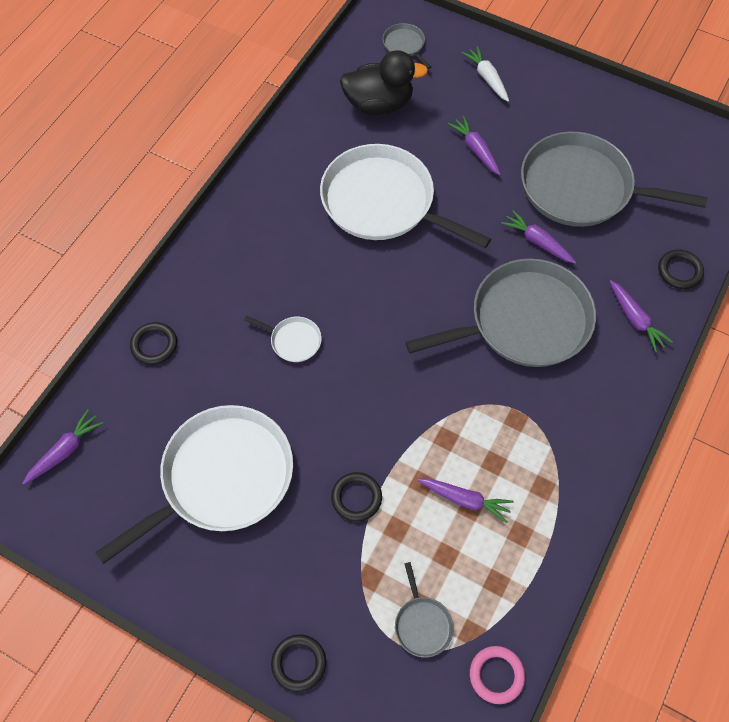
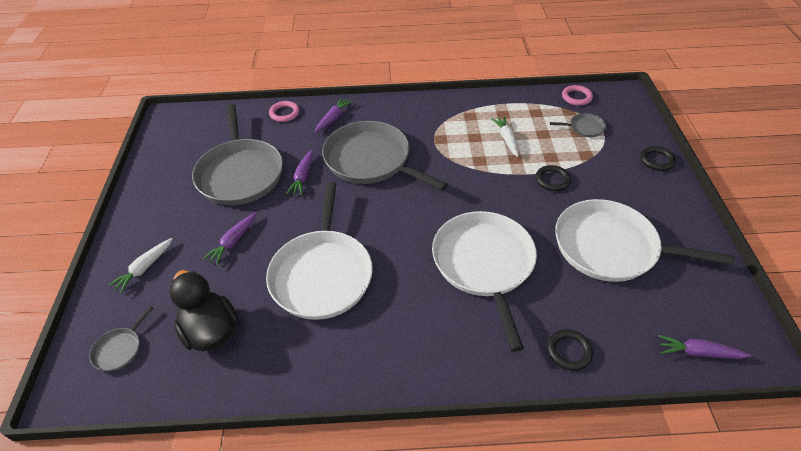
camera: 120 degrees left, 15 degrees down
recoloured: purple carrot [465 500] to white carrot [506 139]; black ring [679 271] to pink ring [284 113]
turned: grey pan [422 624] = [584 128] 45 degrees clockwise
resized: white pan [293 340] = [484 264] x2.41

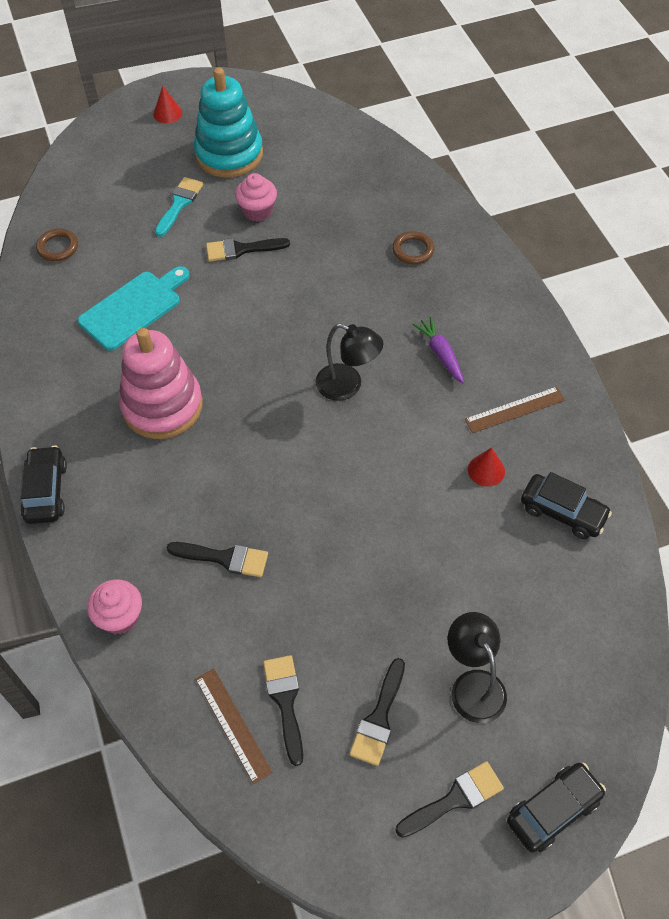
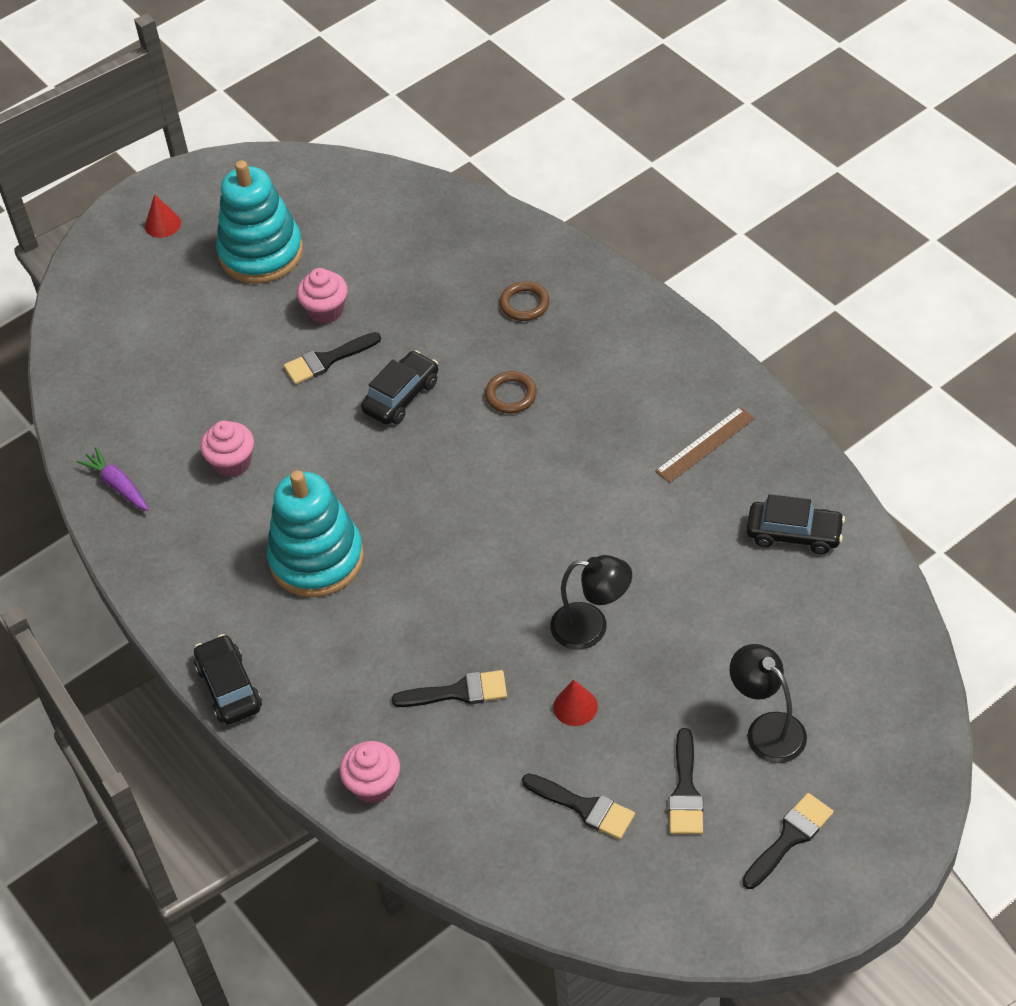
camera: 15 degrees left, 5 degrees down
removed: turquoise brush [179 204]; brown ruler [233 724]
moved: brown ring [58 247] to [511 395]; black lamp [347 386] to [591 627]; purple carrot [440 354] to [118 485]; red cone [486 470] to [575 706]; black car [553 810] to [401 396]
replaced: turquoise cutting board [134 308] to pink cupcake [232 463]
recoloured: pink stacking toy [162 406] to turquoise stacking toy [316 559]
turned: black brush [285 702] = [584 807] 150 degrees clockwise

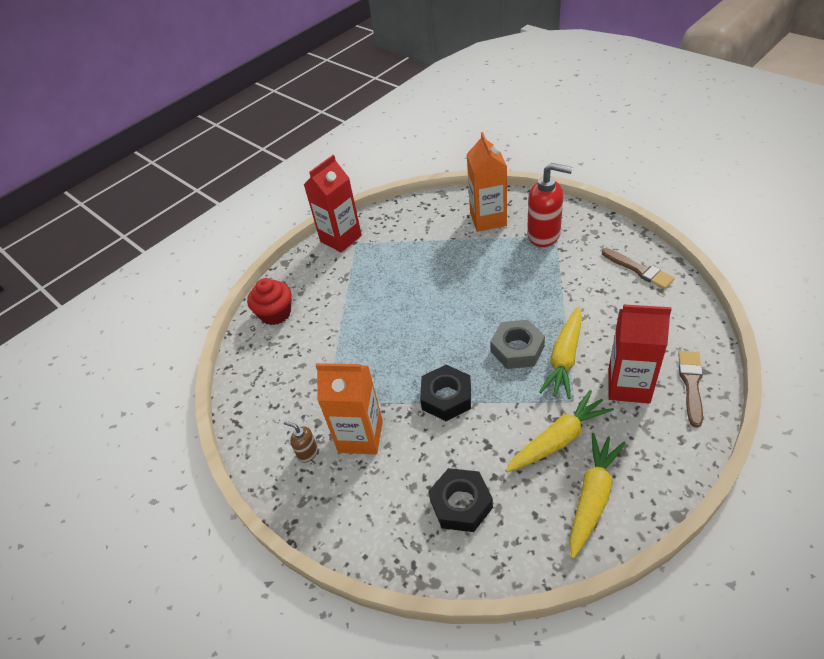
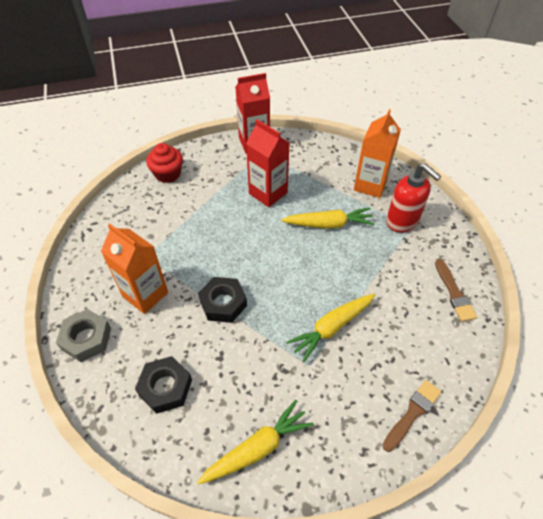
camera: 25 degrees right, 5 degrees up
removed: brown soap dispenser [307 453]
moved: grey nut [517 349] to [86 339]; yellow carrot [558 439] to [328 224]; red carton [628 385] to [268 193]

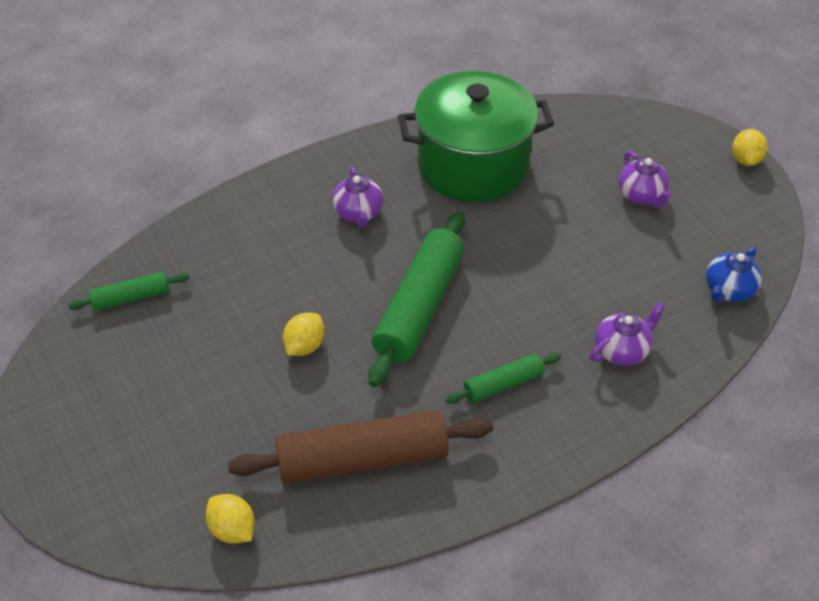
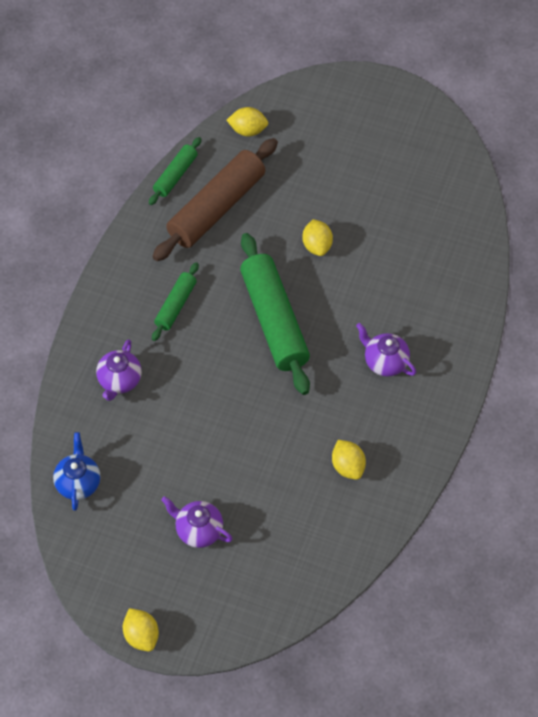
camera: 140 degrees right, 10 degrees up
moved: green rolling pin [131 297] to [175 175]
replaced: green pot [472 165] to yellow lemon [348 466]

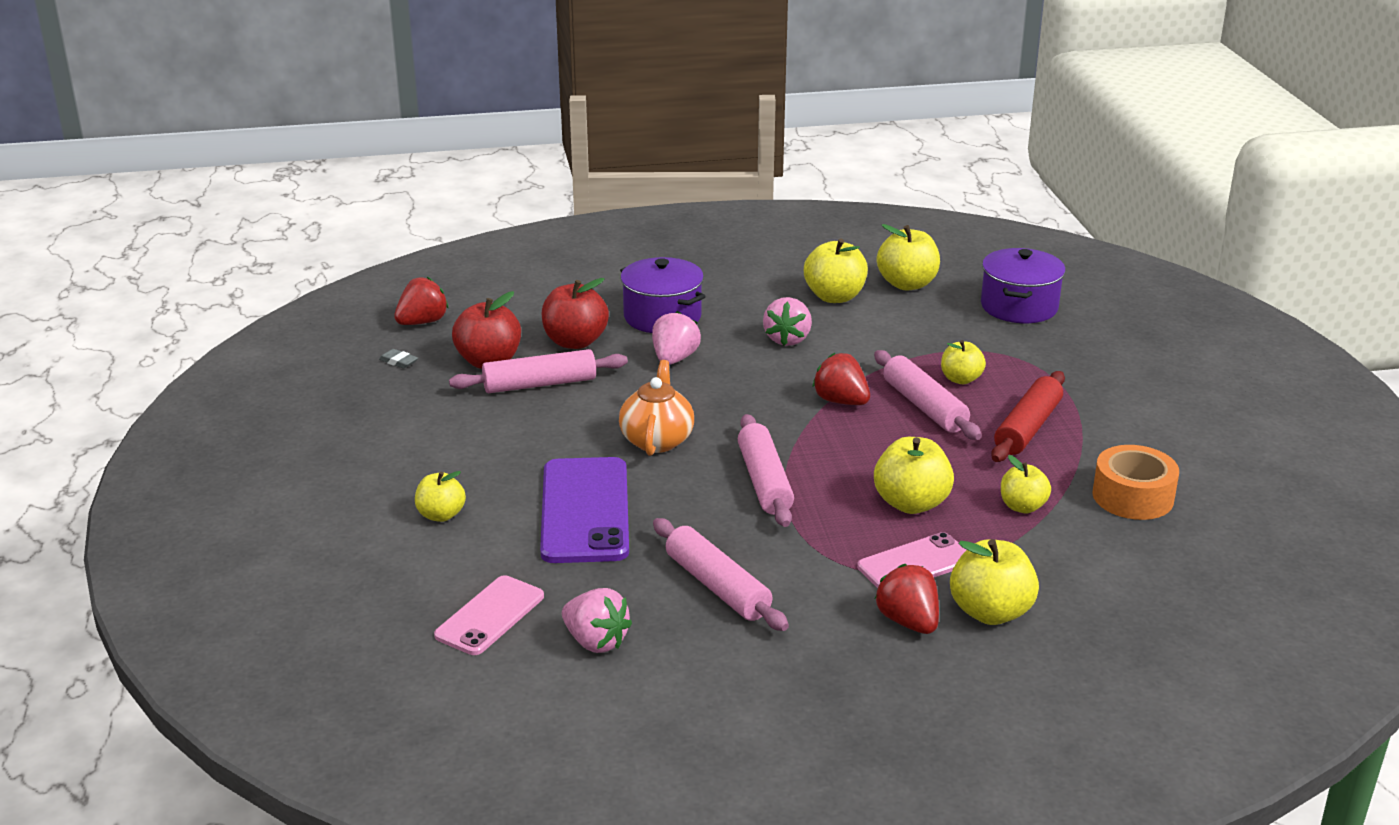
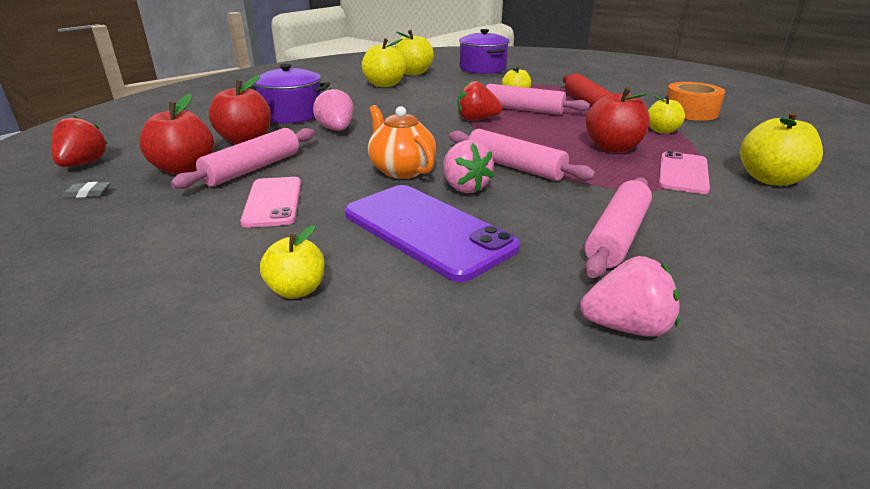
camera: 40 degrees left, 0 degrees up
removed: red strawberry [908 622]
moved: pink phone [490 616] to [273 202]; pink strawberry [787 339] to [464 187]
recoloured: yellow apple [911 503] to red apple [613 148]
turned: pink rolling pin [717 587] = [617 236] 75 degrees counterclockwise

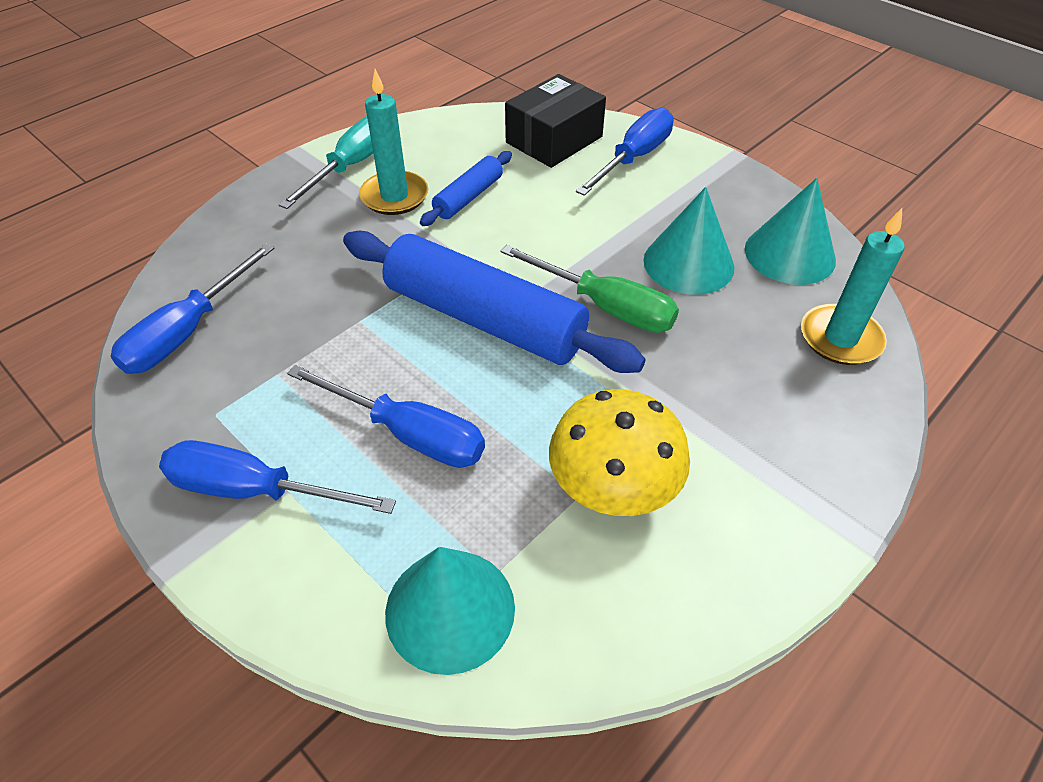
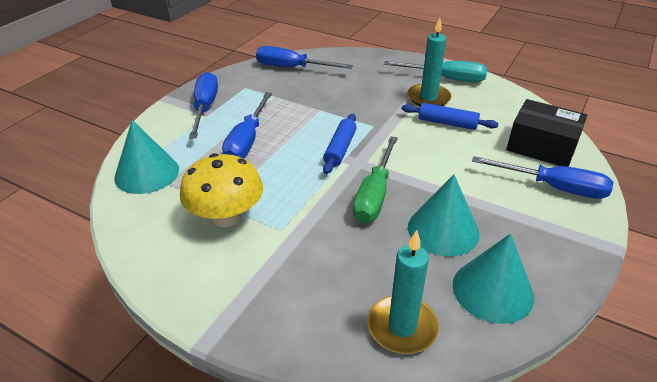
camera: 75 degrees right, 10 degrees down
resized: blue rolling pin [484 319] = [340 149] x0.49

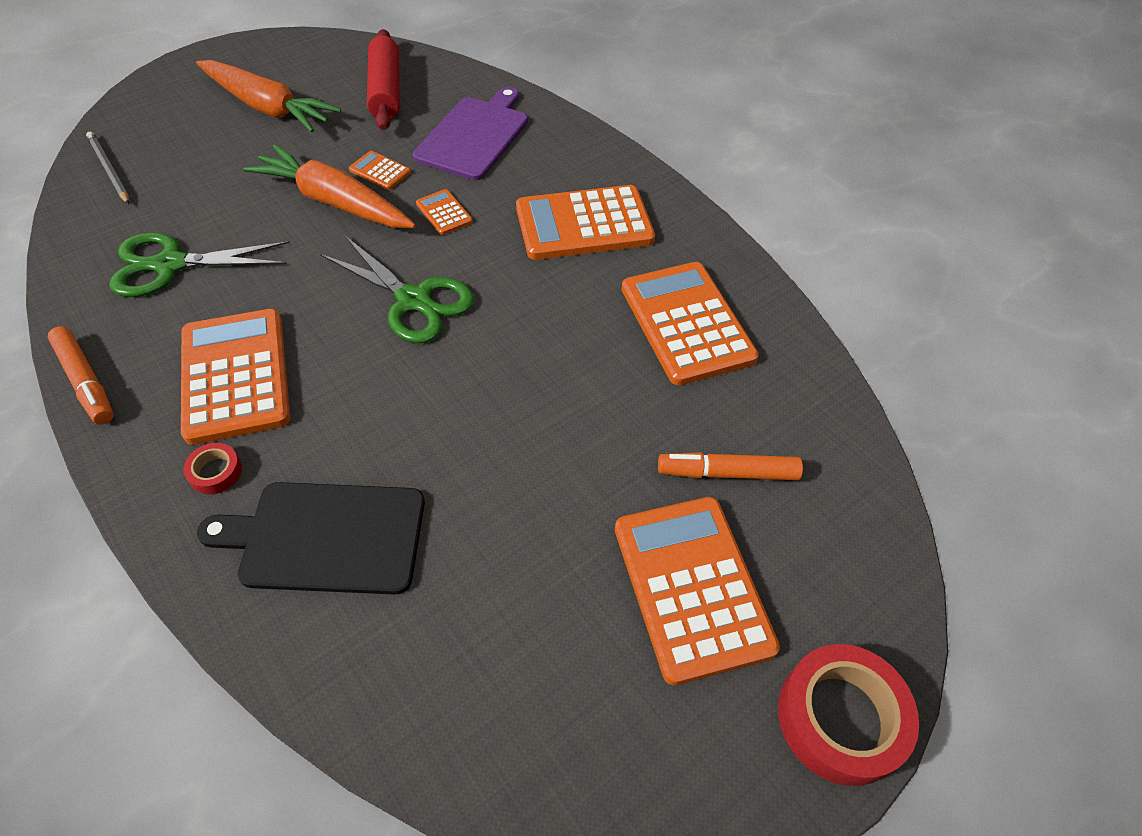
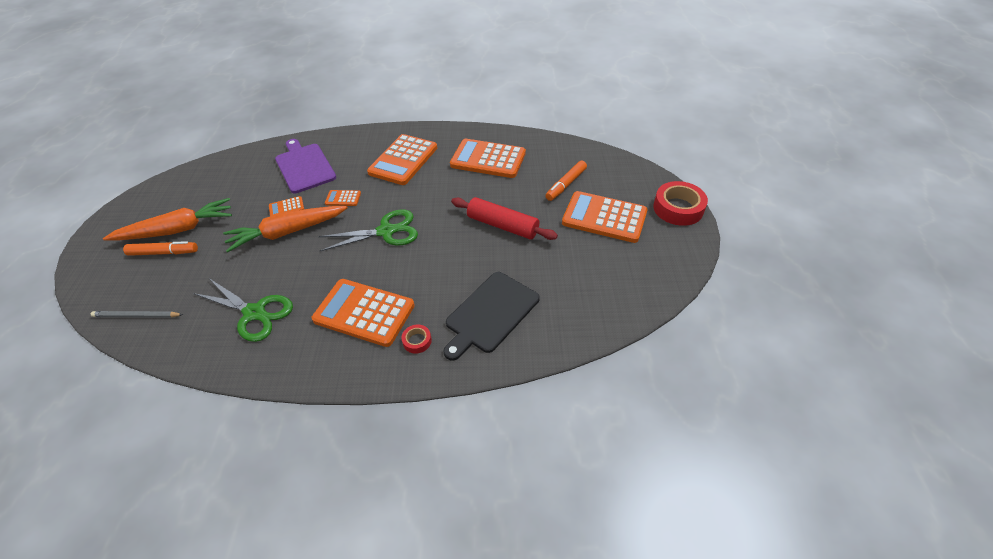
camera: 50 degrees left, 5 degrees down
moved: orange marker [86 381] to [164 252]; red rolling pin [386 90] to [503 225]
turned: green scissors [171 265] = [254 313] 90 degrees counterclockwise

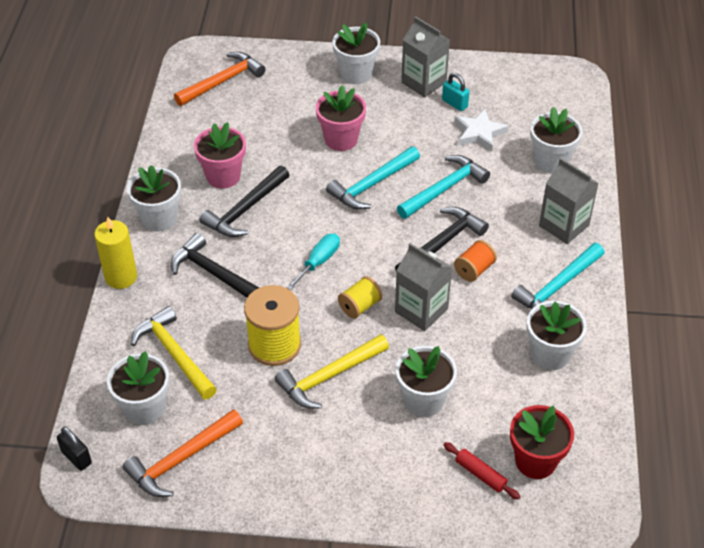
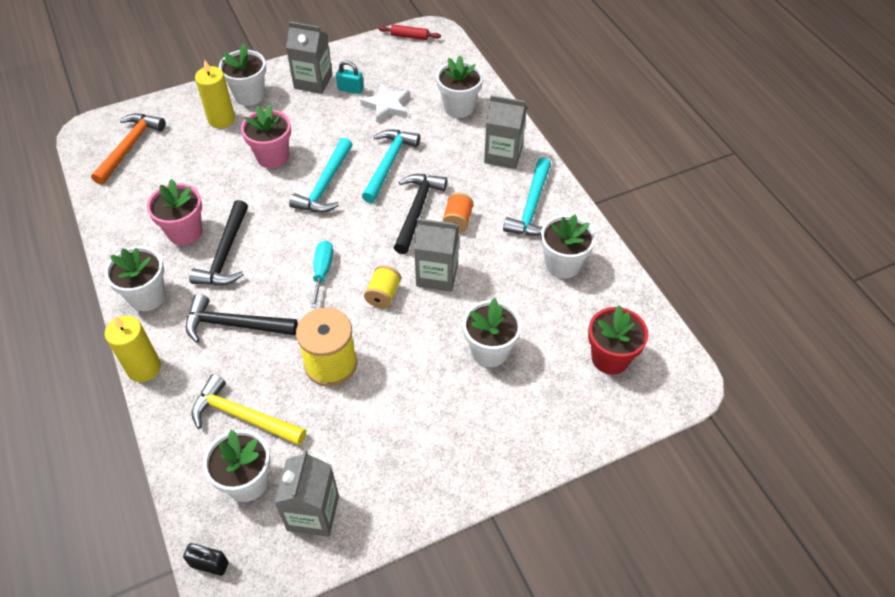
camera: 30 degrees left, 5 degrees up
removed: yellow hammer [329 376]
added: yellow candle [221 119]
moved: red rolling pin [480 474] to [409 36]
replaced: orange hammer [181 459] to grey carton [313 513]

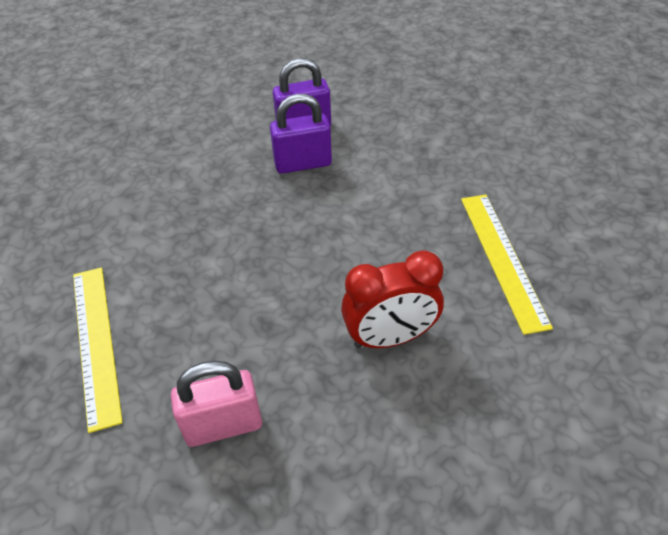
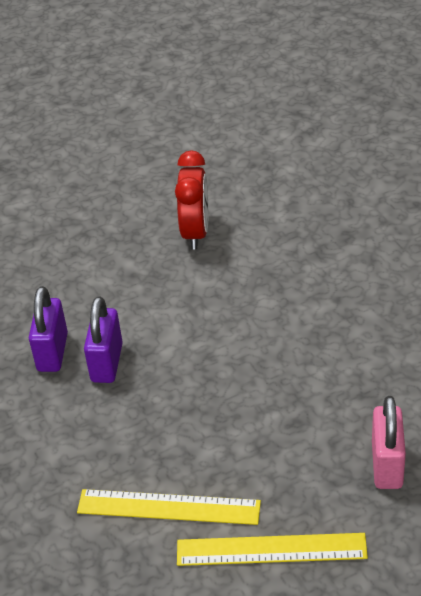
camera: 70 degrees left, 5 degrees down
moved: red clock [390 338] to [196 232]; yellow ruler [502 259] to [168 507]

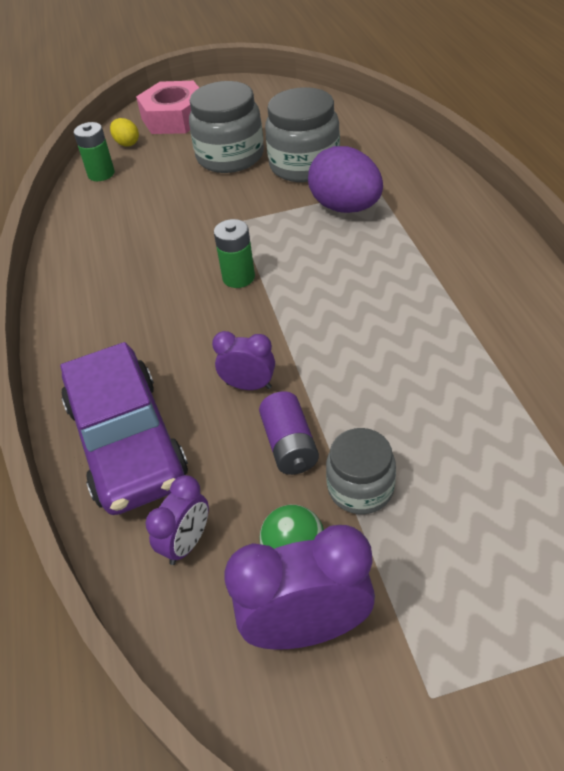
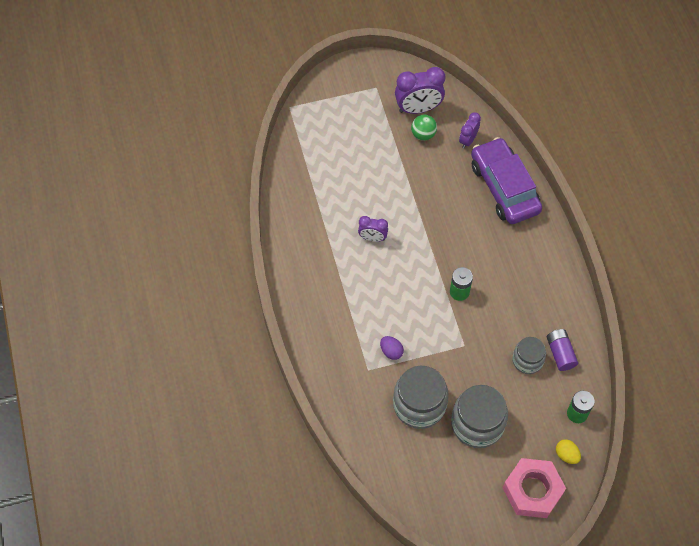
camera: 175 degrees right, 15 degrees up
moved: purple clock [249 385] to [372 238]; purple battery [290 445] to [560 353]; grey jar [360 488] to [527 360]
resized: purple egg [345 207] = [391 351] x0.48

